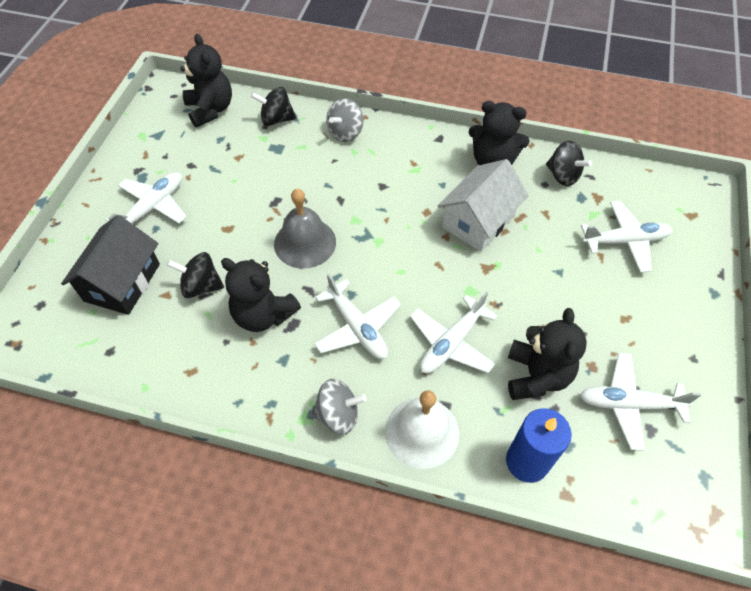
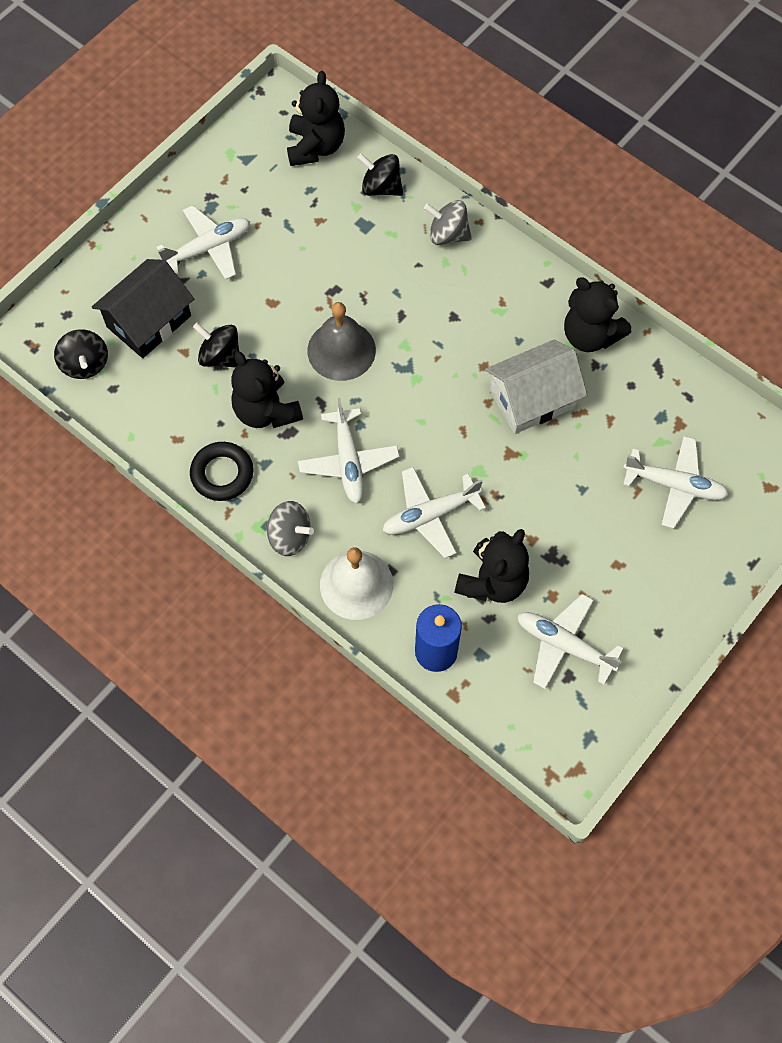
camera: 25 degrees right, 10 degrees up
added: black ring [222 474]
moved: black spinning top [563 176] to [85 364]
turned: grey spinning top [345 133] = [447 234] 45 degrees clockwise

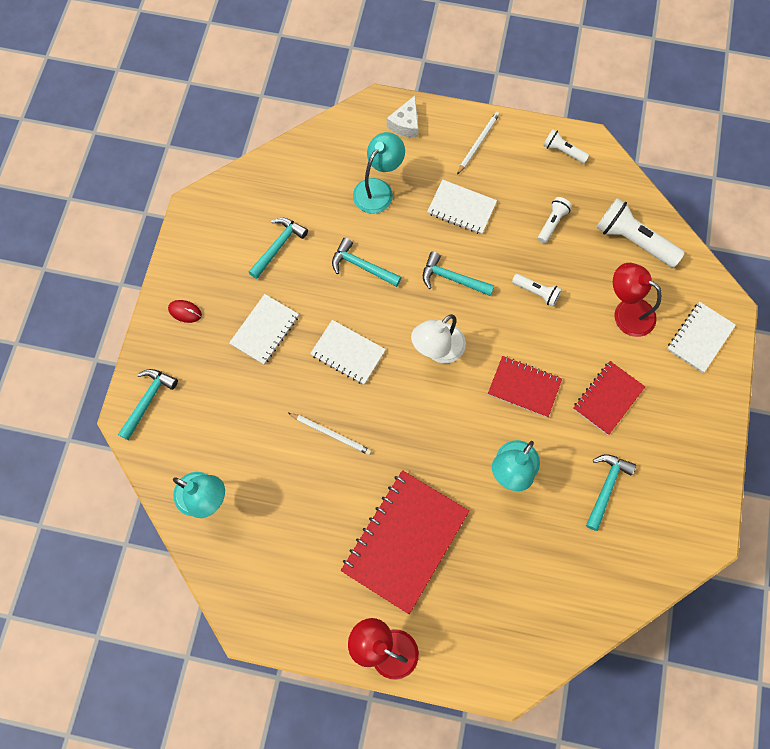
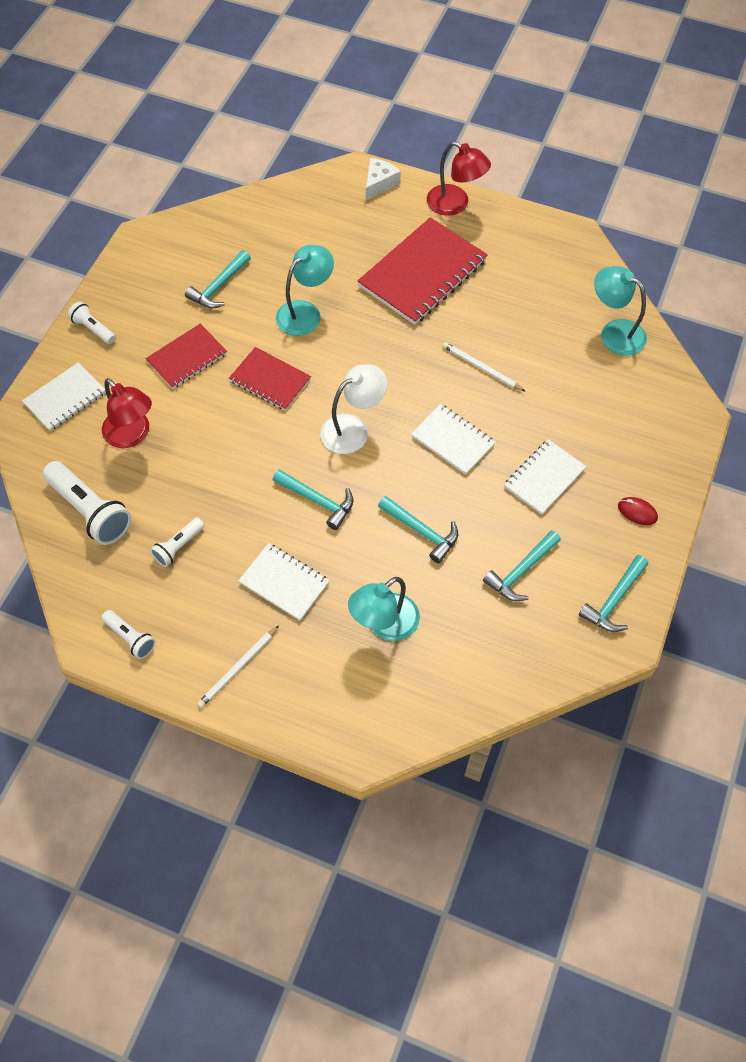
camera: 170 degrees left, 10 degrees down
moved: turquoise hammer [148 400] to [614 600]; white cheese [405 124] to [379 183]; white flashlight [536 292] to [93 329]

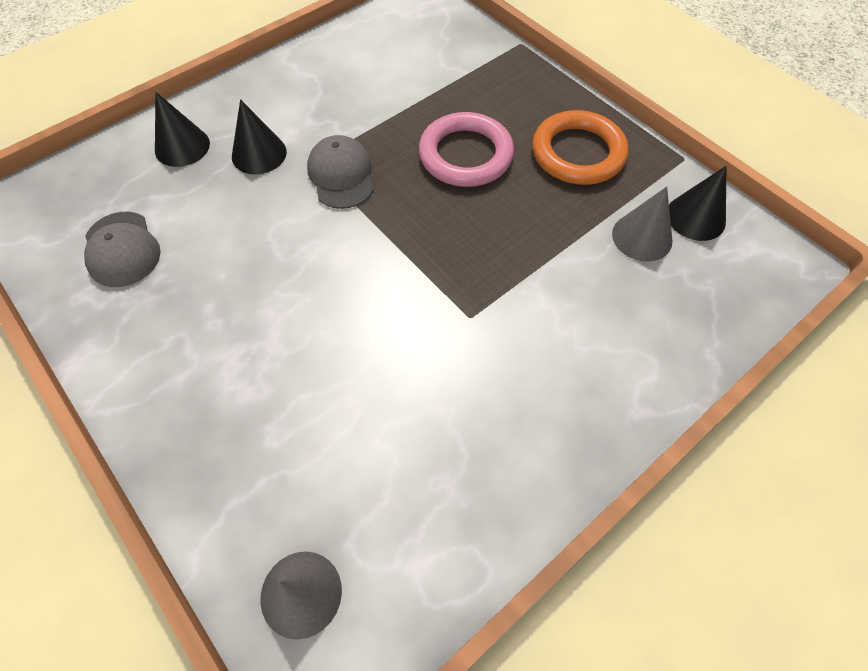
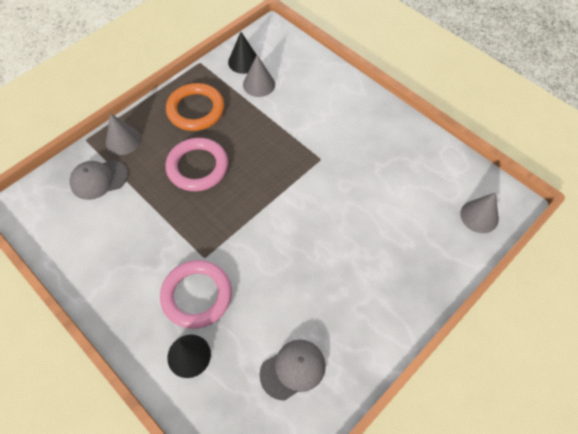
camera: 95 degrees left, 0 degrees up
added: grey cone [123 140]
moved: grey cap [341 175] to [98 179]
replaced: black cone [259 154] to pink ring [197 295]

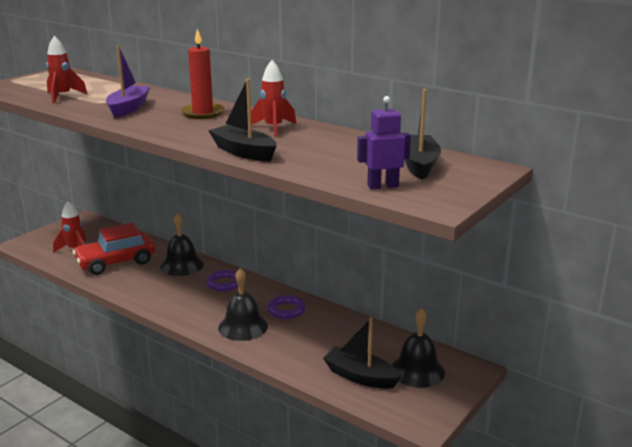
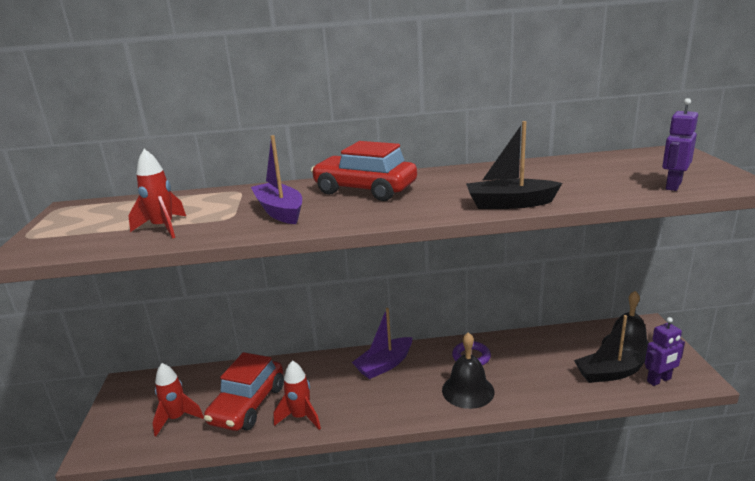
camera: 40 degrees left, 0 degrees up
removed: black bell [182 265]; black boat [419 165]
added: purple robot [659 380]
moved: red rocket [273 128] to [301 417]
replaced: red candle [202 113] to red car [365 190]; purple ring [224 283] to purple boat [384 365]

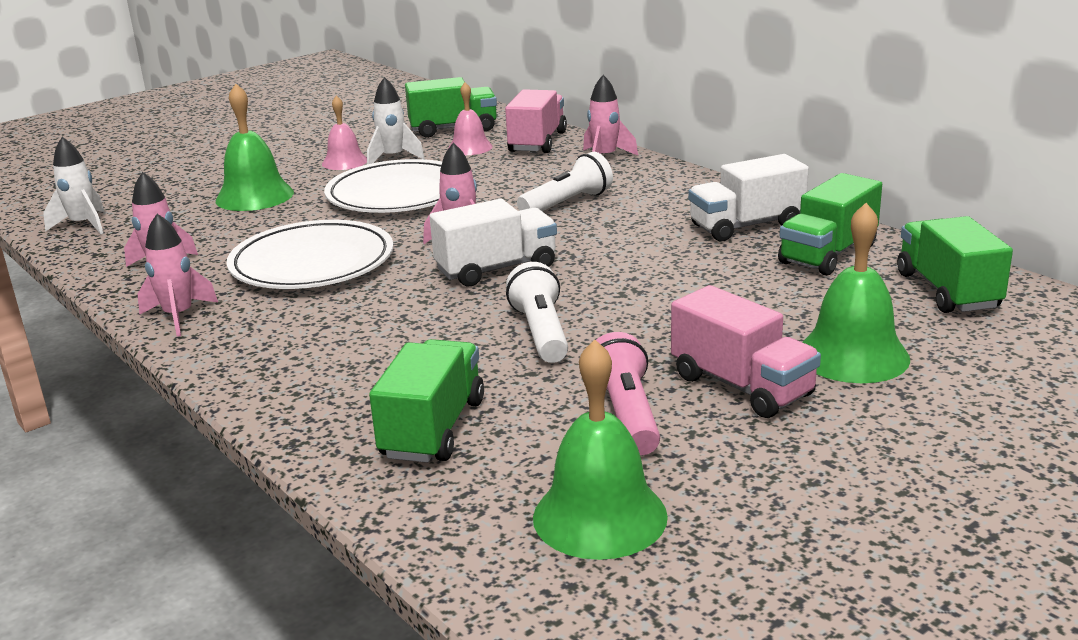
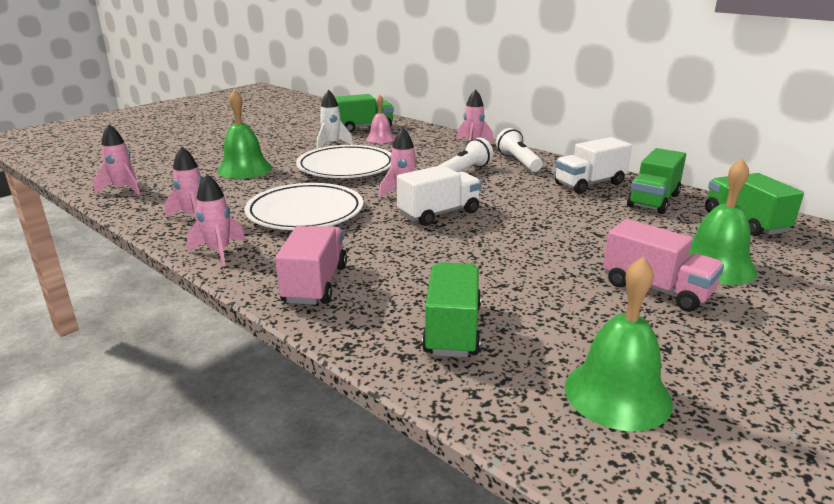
camera: 10 degrees left, 0 degrees up
removed: pink bell [344 162]; pink flashlight [626 414]
moved: pink truck [537 142] to [315 284]; white flashlight [541 332] to [518 162]
recoloured: white rocket [83 225] to pink rocket [123 189]

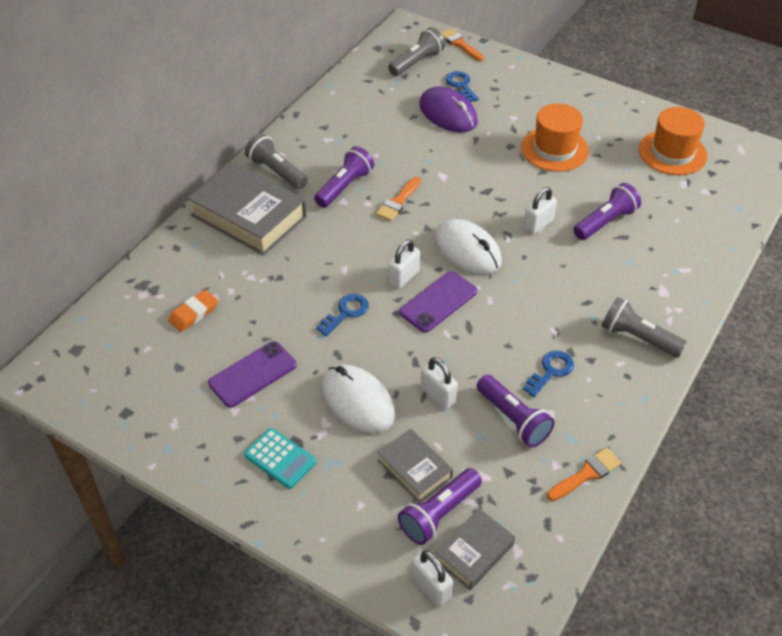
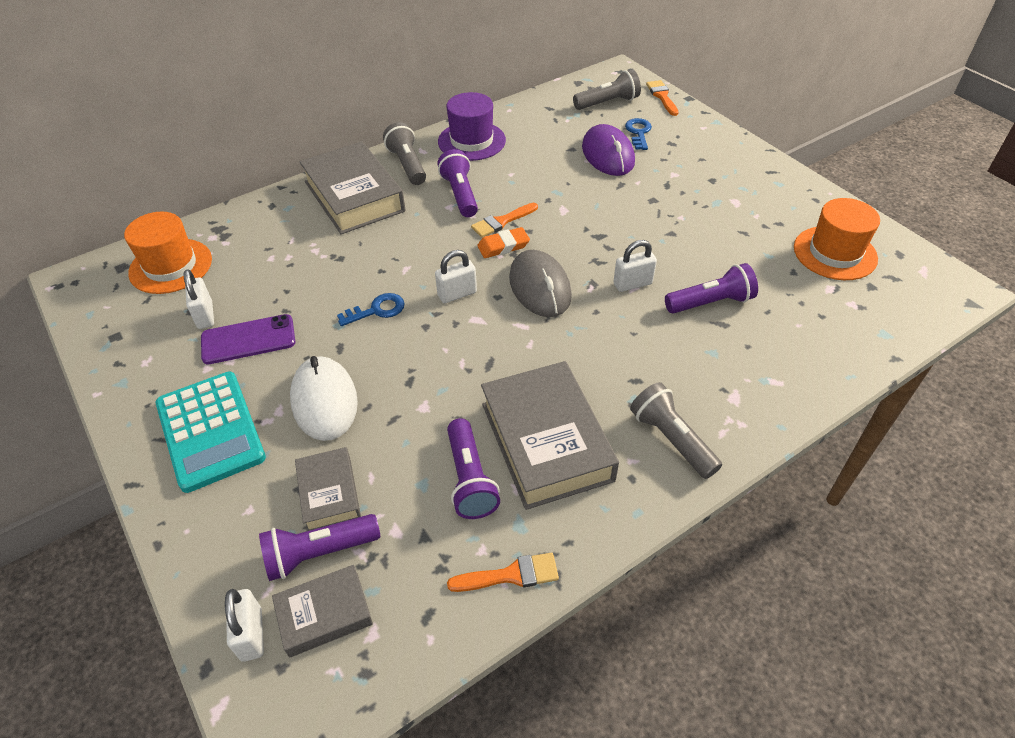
camera: 25 degrees right, 0 degrees up
removed: purple phone [438 302]
added: purple hat [471 141]
moved: orange eraser [193 313] to [503 246]; white padlock [438 395] to [205 315]; orange hat [554 149] to [170 266]
replaced: blue key [551 371] to grey book [546 441]
recoloured: white mouse [467 250] to grey mouse [539 287]
turned: purple flashlight [344 187] = [460 194] 75 degrees counterclockwise
resized: turquoise calculator [280 458] = [210 431] x1.76

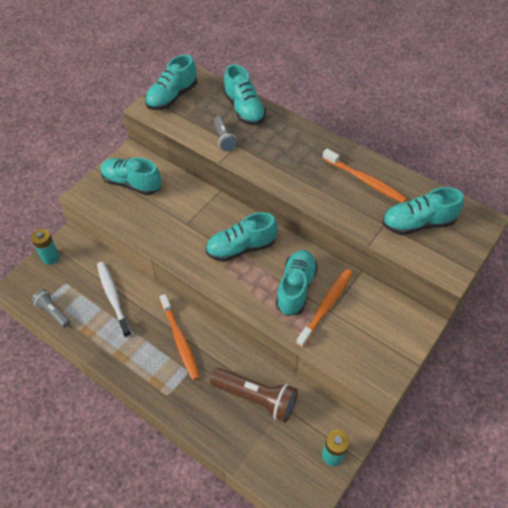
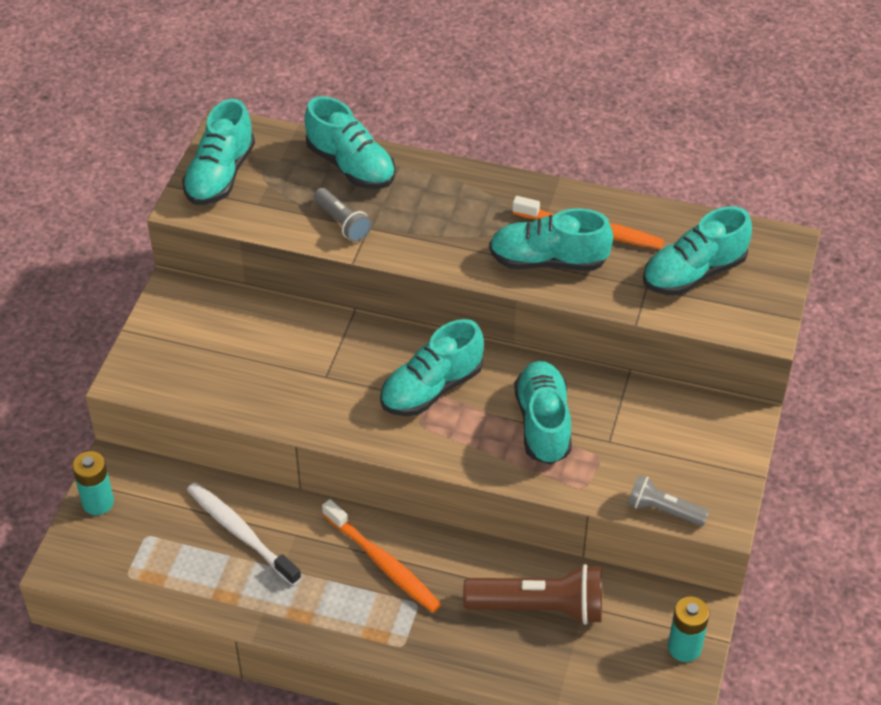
camera: 20 degrees left, 5 degrees down
removed: orange toothbrush [326 306]
moved: grey flashlight [53 312] to [663 510]; turquoise shoe [132 183] to [548 261]

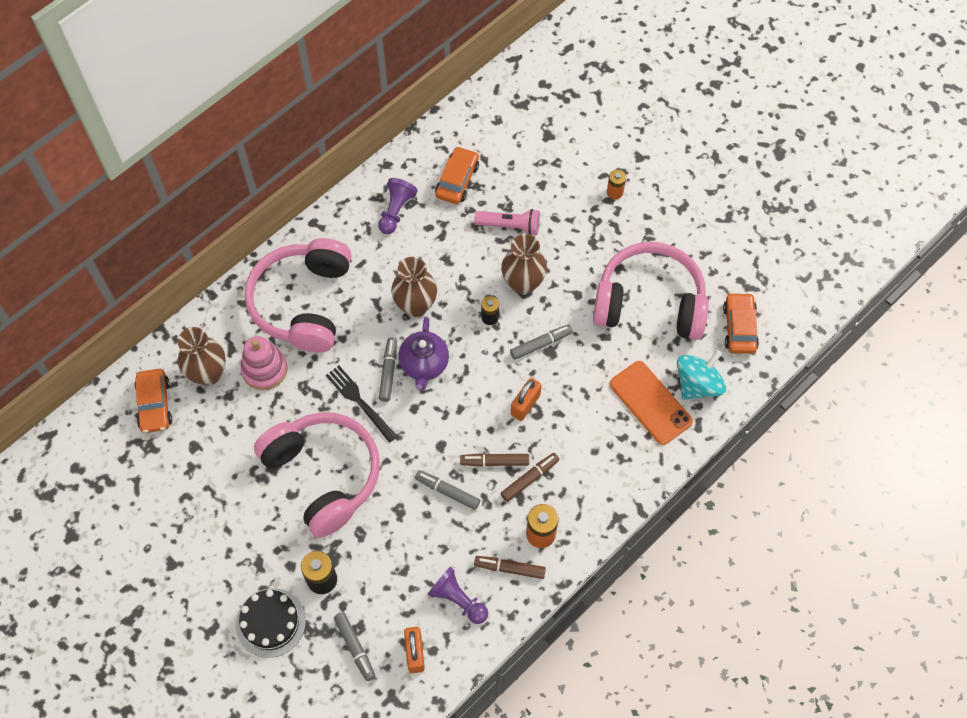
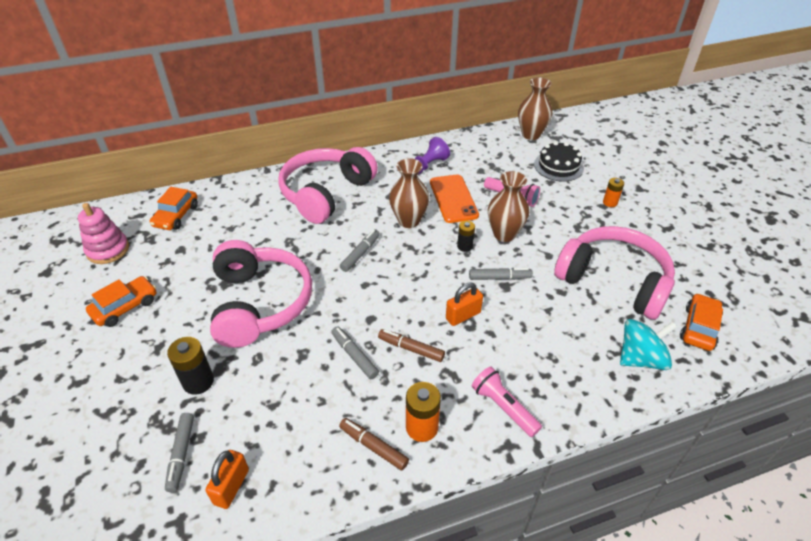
camera: 25 degrees right, 20 degrees down
removed: black fork [359 401]; purple teapot [424 365]; purple pawn [458 600]; brown marker [530 479]
added: pink flashlight [503 407]
moved: brown vase [208 374] to [531 134]; black cake [270 622] to [558 166]; pink stacking toy [264 369] to [108 250]; orange car [457 180] to [125 307]; orange phone [650 402] to [453 199]

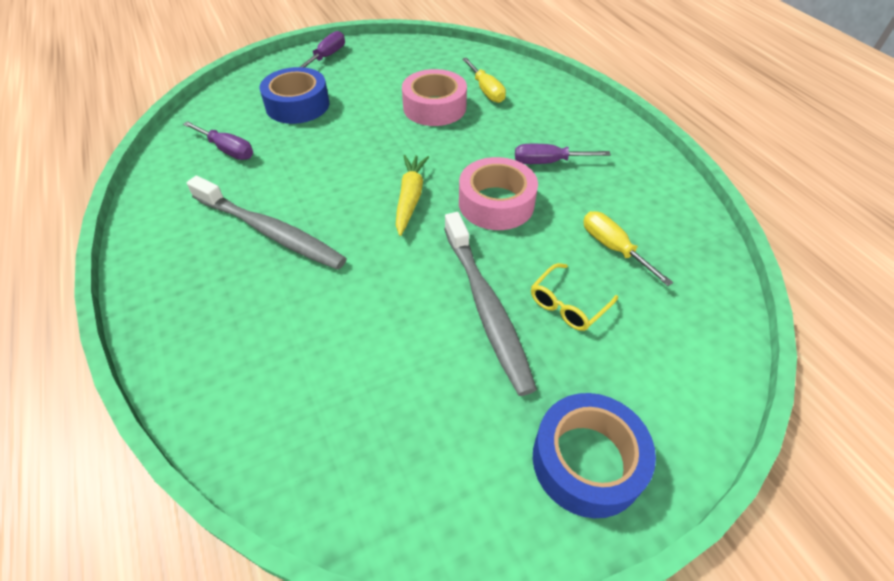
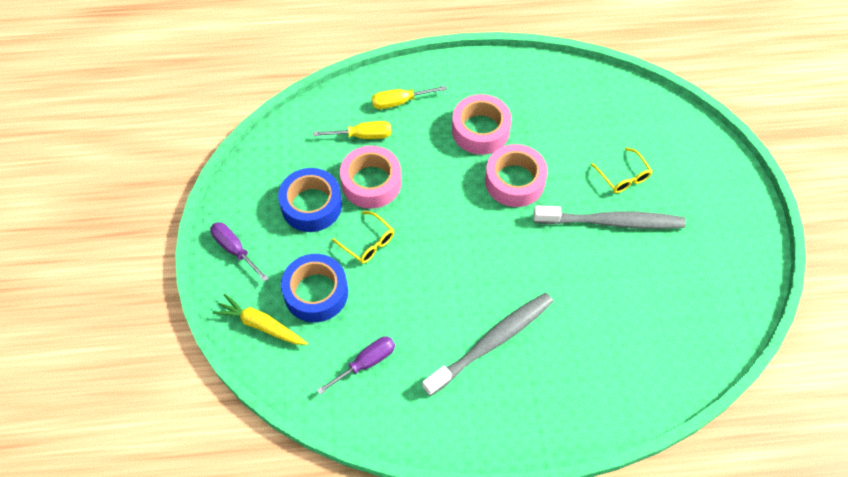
camera: 70 degrees left, 10 degrees up
added: yellow glasses [368 243]
moved: yellow carrot [410 198] to [261 325]; blue tape [587 461] to [311 205]; yellow screwdriver [613 248] to [399 102]
replaced: purple screwdriver [548 162] to pink tape [480 130]

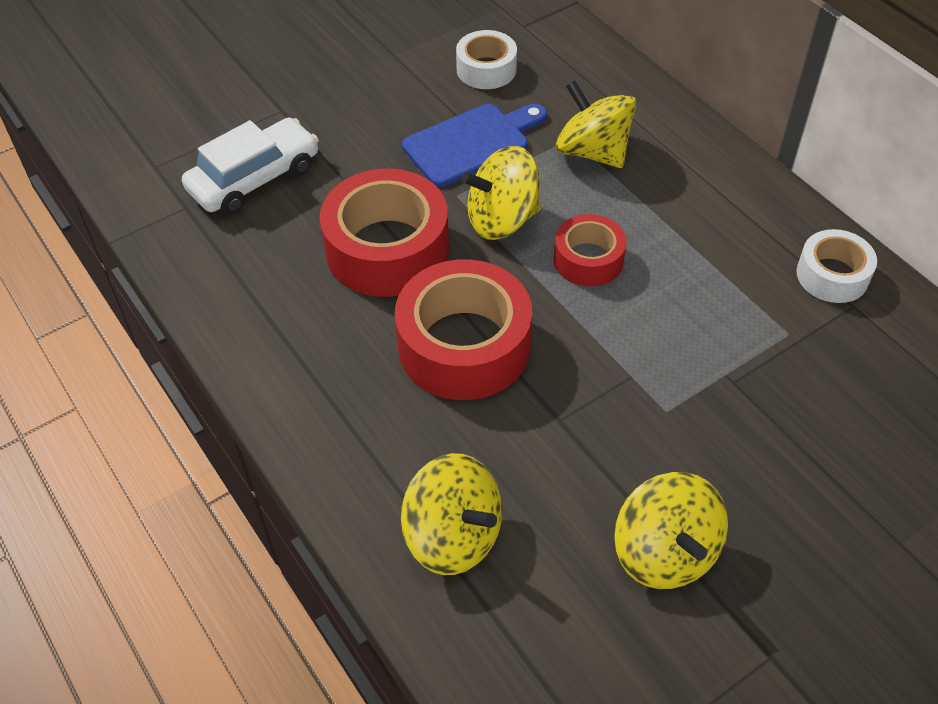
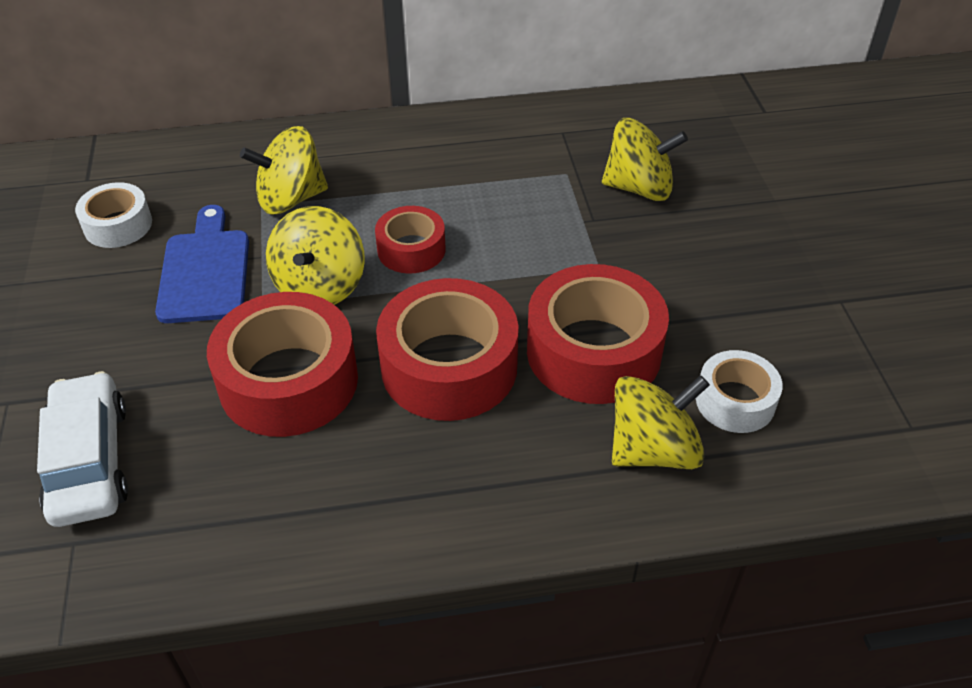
camera: 65 degrees left, 5 degrees down
added: red tape [593 351]
moved: yellow spinning top [665 552] to [639 188]; white tape [832 275] to [735 401]

